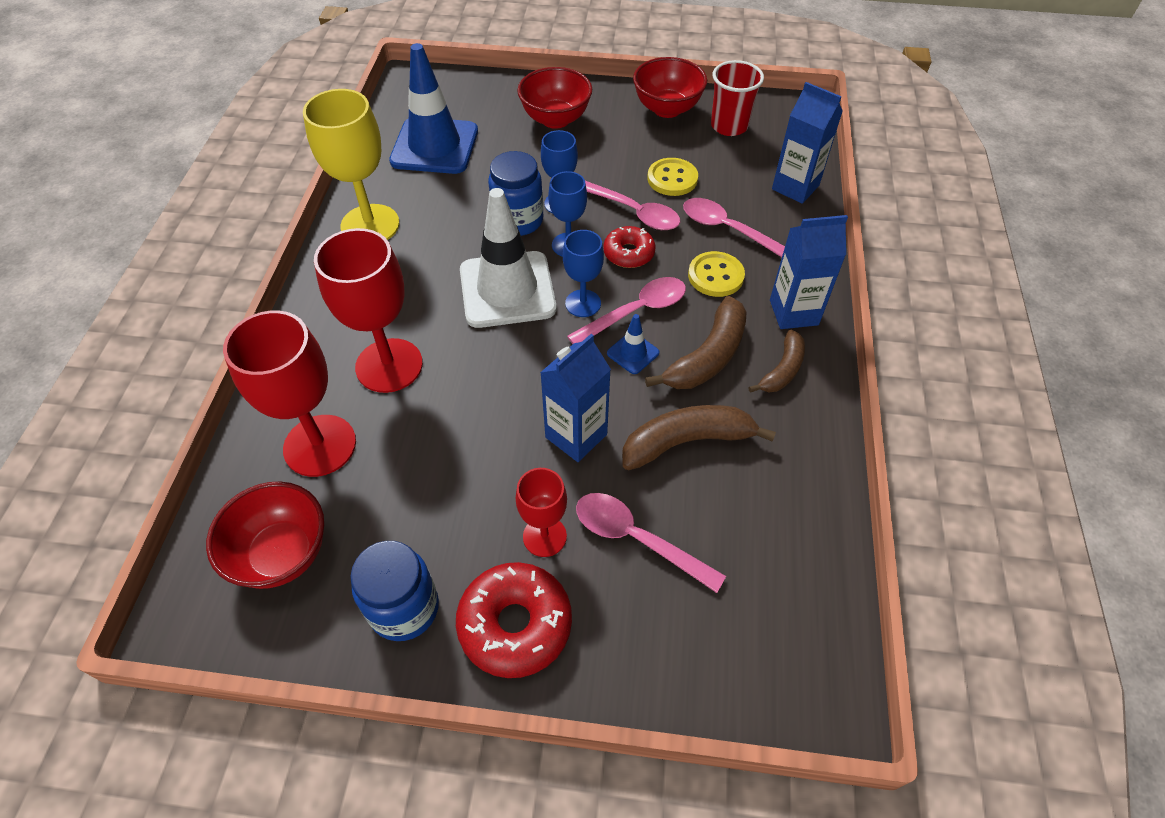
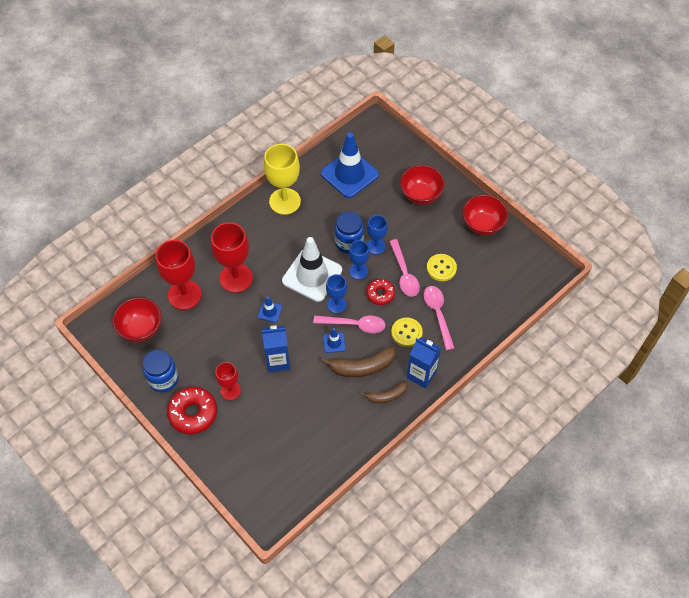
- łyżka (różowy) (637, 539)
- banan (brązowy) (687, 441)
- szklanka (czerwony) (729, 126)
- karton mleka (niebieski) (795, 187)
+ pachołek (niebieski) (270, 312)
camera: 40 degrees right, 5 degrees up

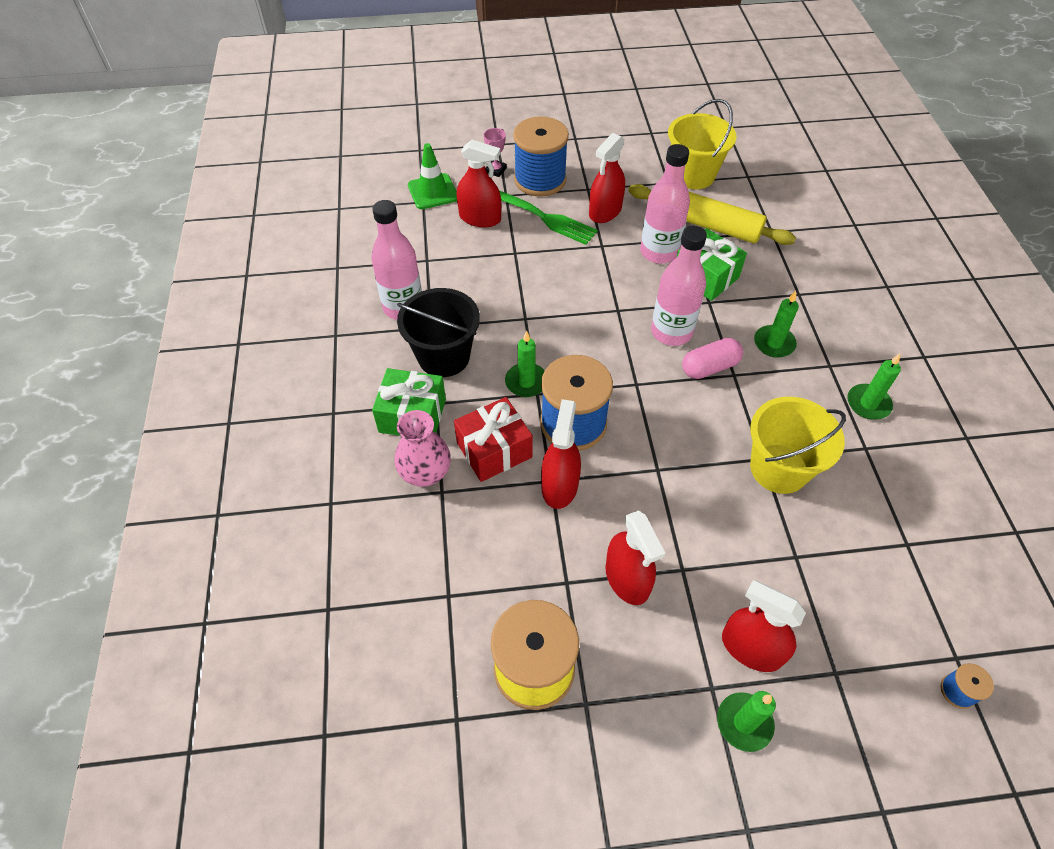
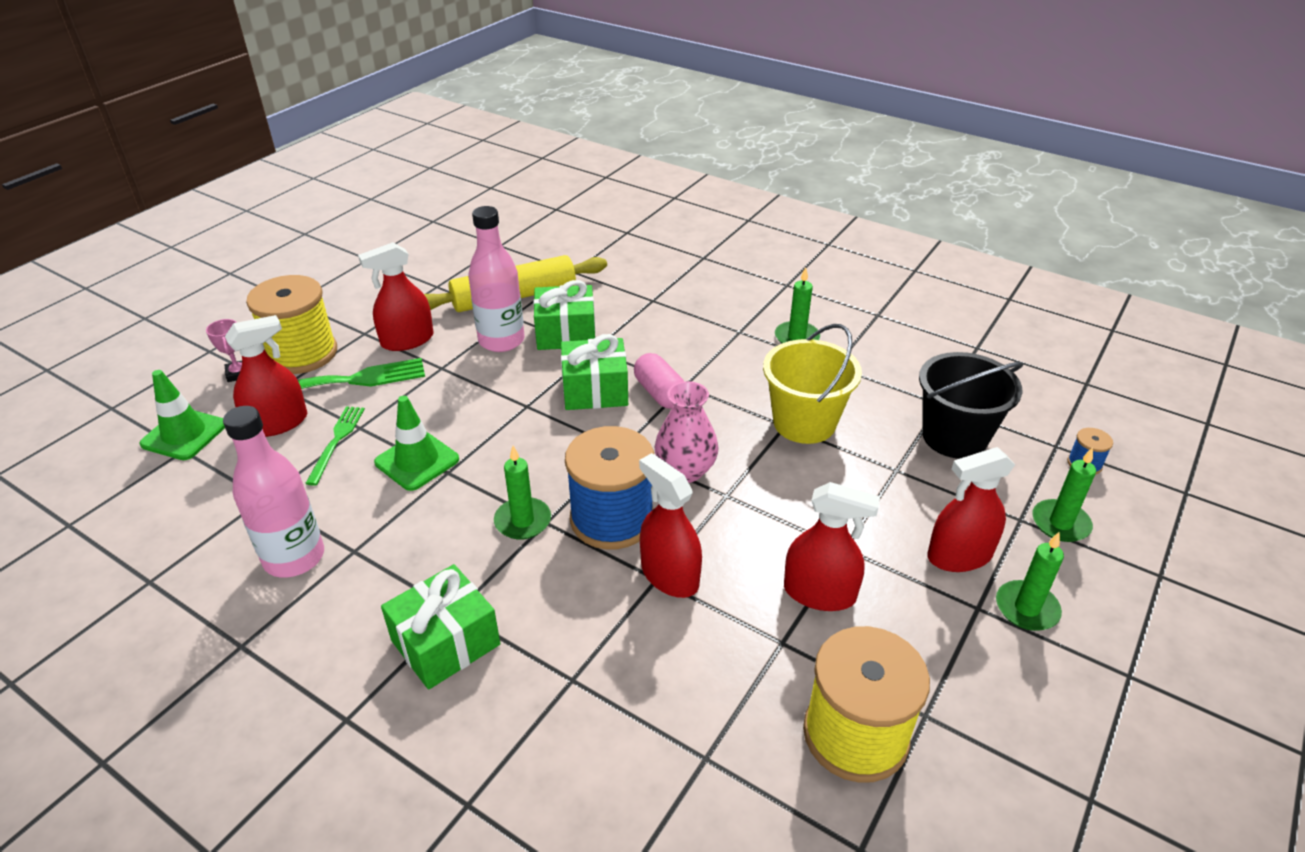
~ wazon (różowy) (425, 473) to (685, 470)
~ wiadro (czarny) (444, 356) to (954, 437)
- prezent (czerwony) (494, 450)
~ szpulka (niebieski) (540, 180) to szpulka (żółty) (302, 354)
~ spryskiwacz (czerwony) (605, 211) = (407, 340) 75 degrees clockwise
~ butelka (różowy) (671, 332) to prezent (zielony) (595, 390)
- wiadro (żółty) (693, 175)
~ kapsułka (różowy) (709, 367) = (660, 393) 45 degrees counterclockwise
~ świeca (zielony) (774, 343) to (1060, 523)
+ widelec (zielony) (336, 441)
+ pachołek (zielony) (417, 461)
camera: 50 degrees left, 15 degrees down

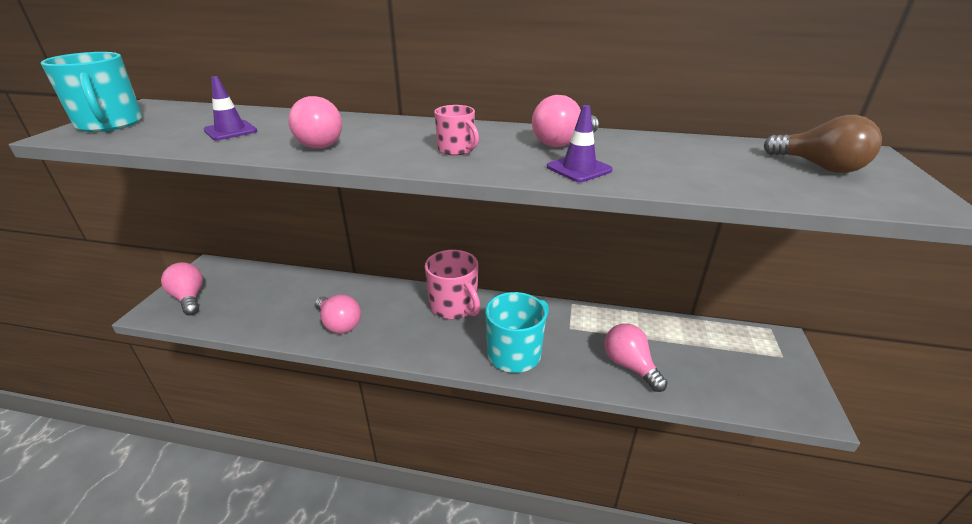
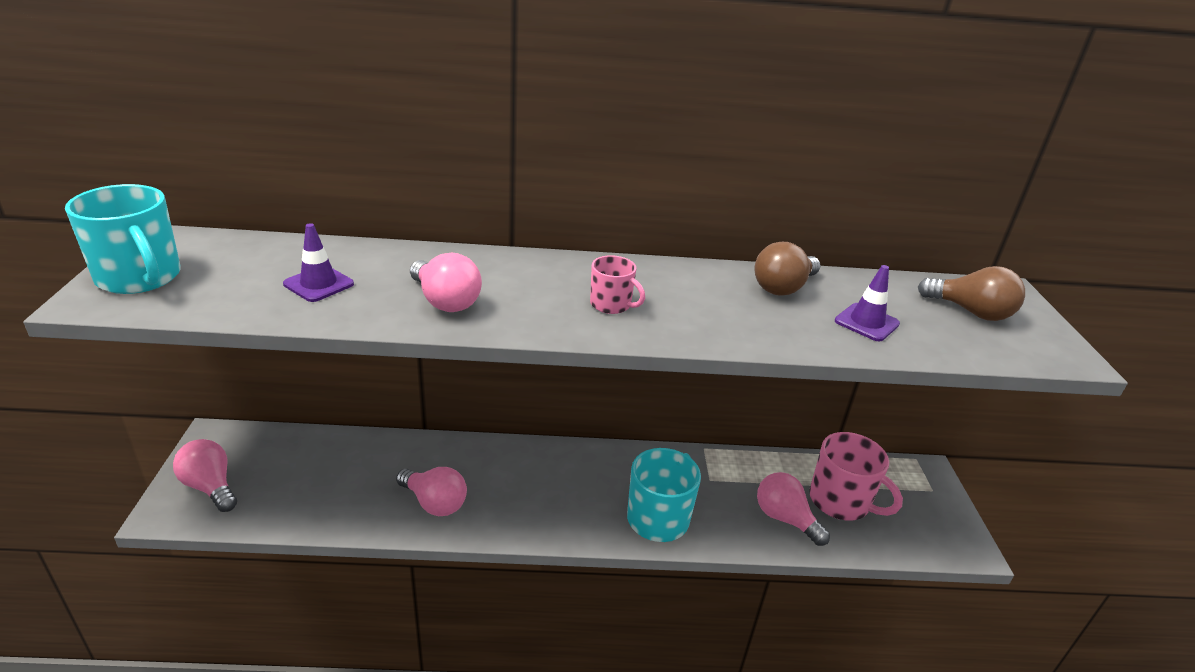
~ kubek (różowy) (454, 306) to (841, 501)
- żarówka (różowy) (562, 142)
~ pachołek (fioletowy) (579, 169) to (866, 322)
+ żarówka (brązowy) (783, 288)
camera: 15 degrees left, 0 degrees up

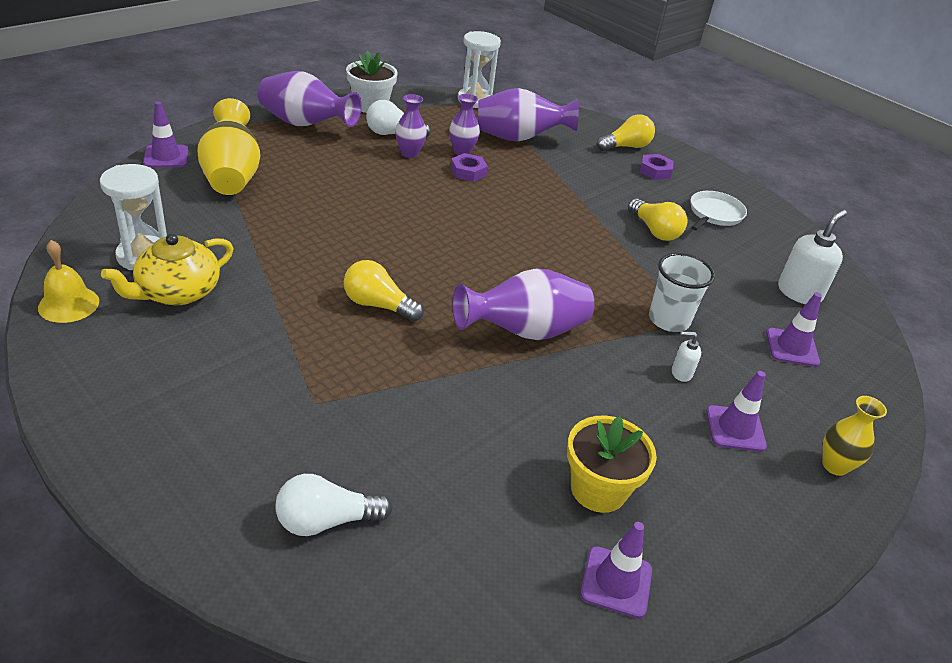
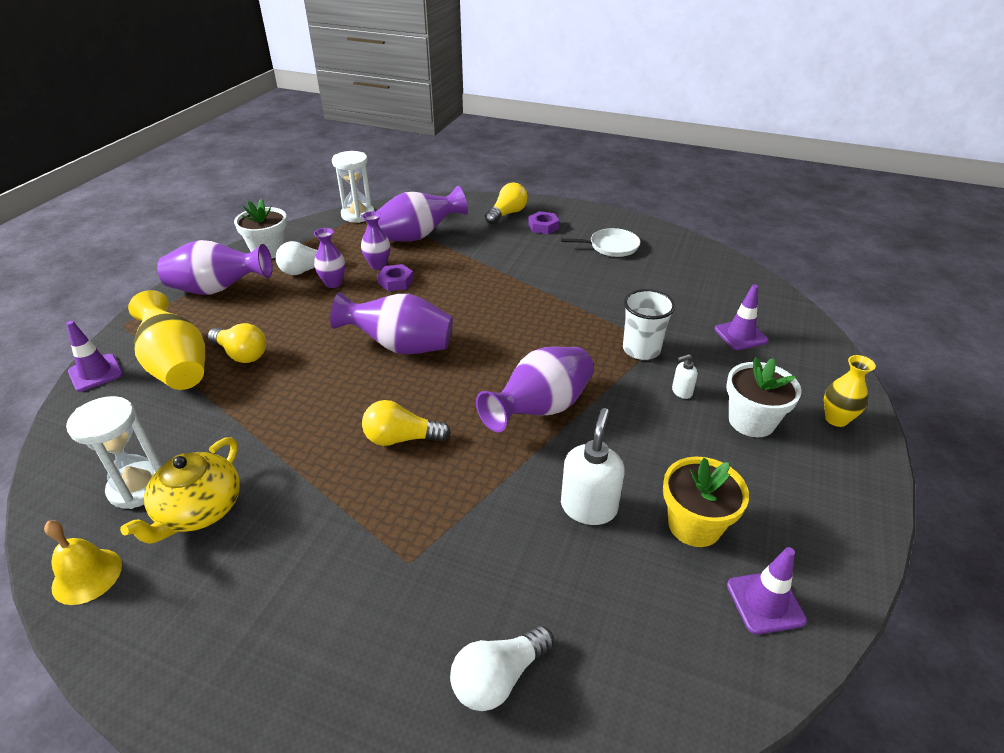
~ żarówka (żółty) (654, 230) to (241, 354)
~ patelnia (biały) (714, 214) = (611, 246) 75 degrees clockwise
~ pachołek (fioletowy) (735, 428) to doniczka (biały) (751, 421)
~ dozownik mydła (biały) (799, 293) to (588, 507)
+ wazon (fioletowy) (400, 346)
camera: 20 degrees left, 0 degrees up

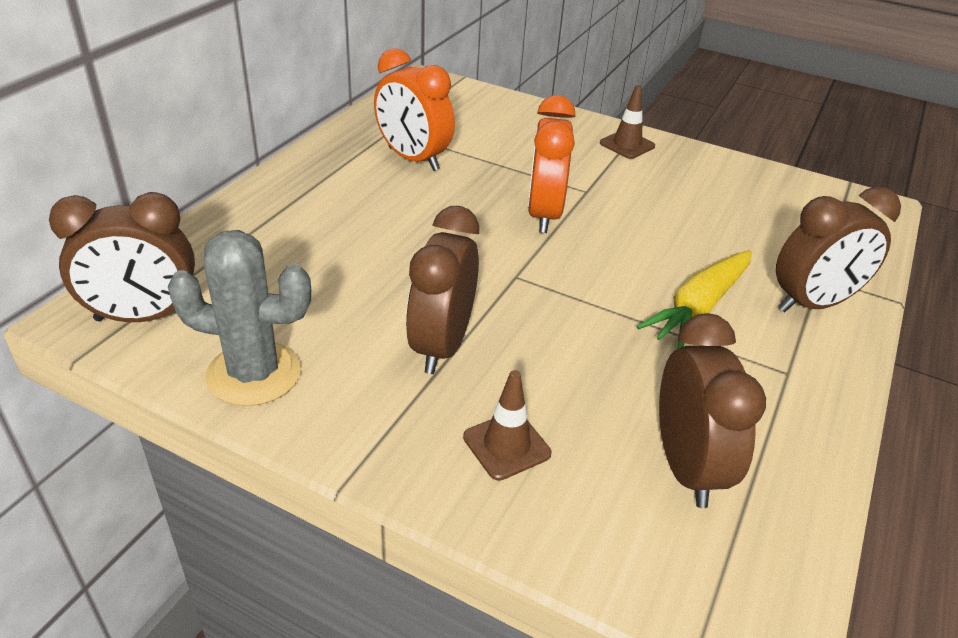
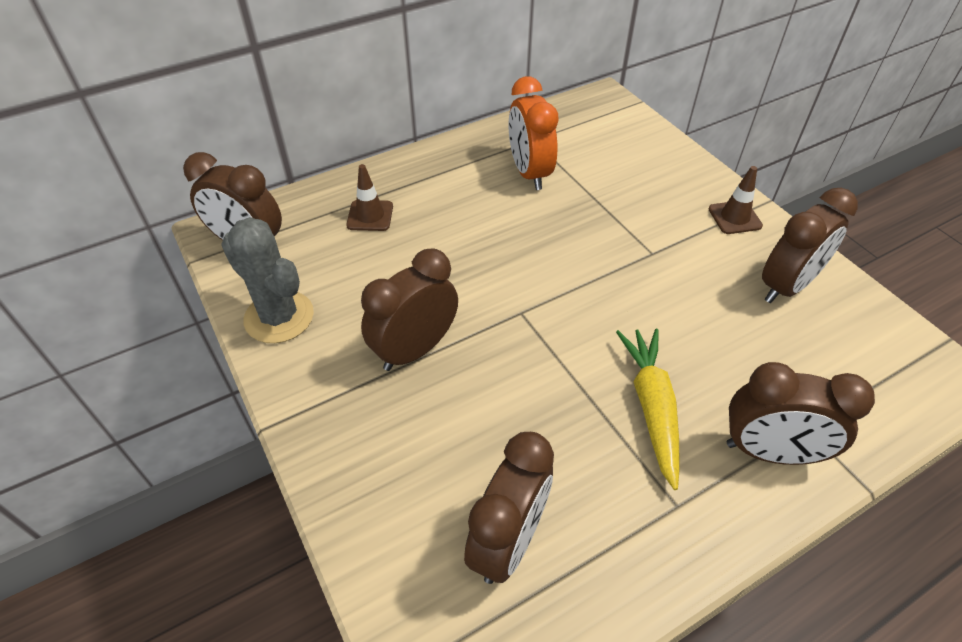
~ pachołek (brązowy) (506, 445) to (370, 216)
- budzik (pomarańczowy) (543, 214)
~ marchewka (żółty) (698, 308) = (651, 407) 105 degrees clockwise
+ budzik (brązowy) (786, 286)
camera: 35 degrees right, 10 degrees up

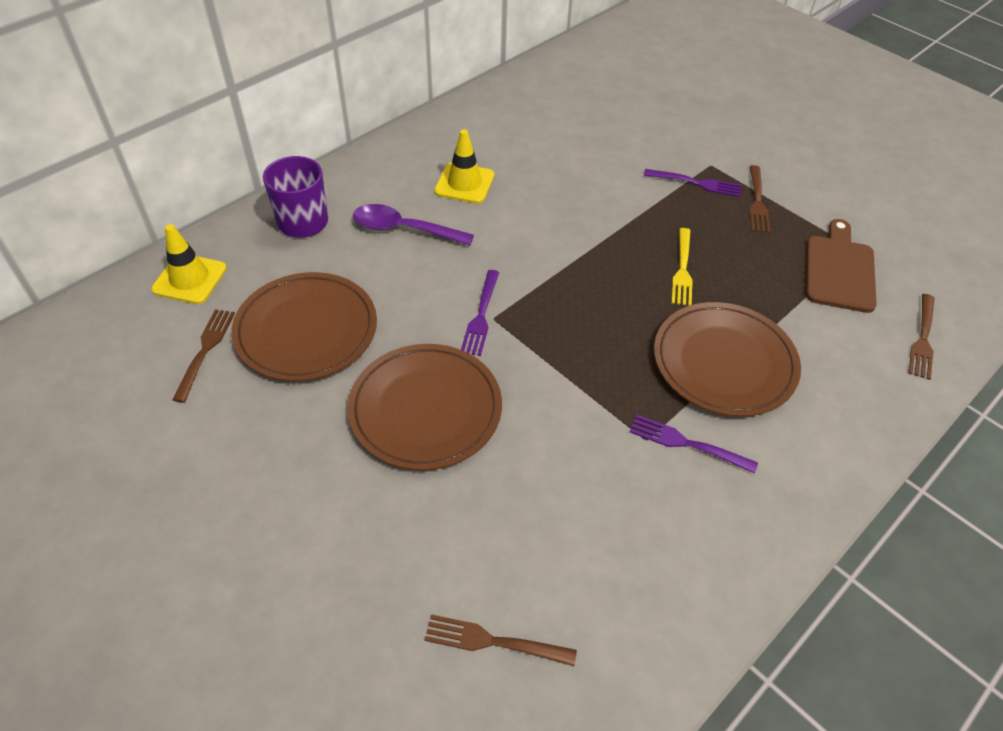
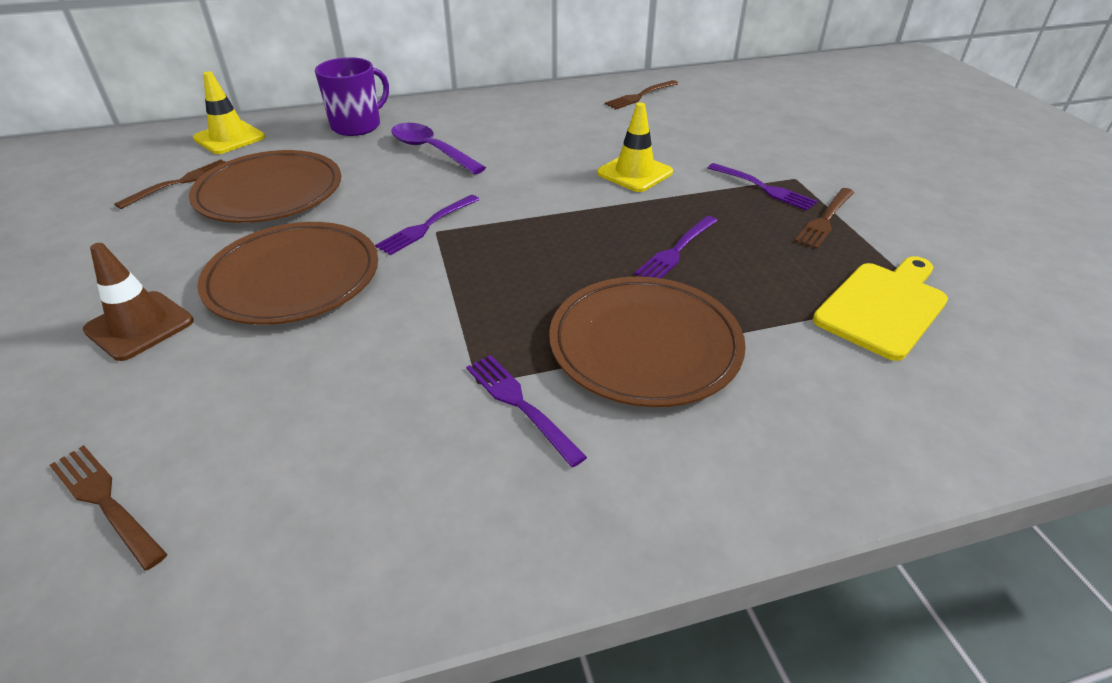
~ pachołek (żółty) (464, 183) to (634, 173)
~ widelec (żółty) (682, 269) to widelec (fioletowy) (676, 250)
~ deska do krojenia (brązowy) (839, 270) to deska do krojenia (żółty) (883, 306)
~ widelec (brązowy) (922, 339) to (640, 96)
+ pachołek (brązowy) (139, 326)
camera: 30 degrees right, 10 degrees down

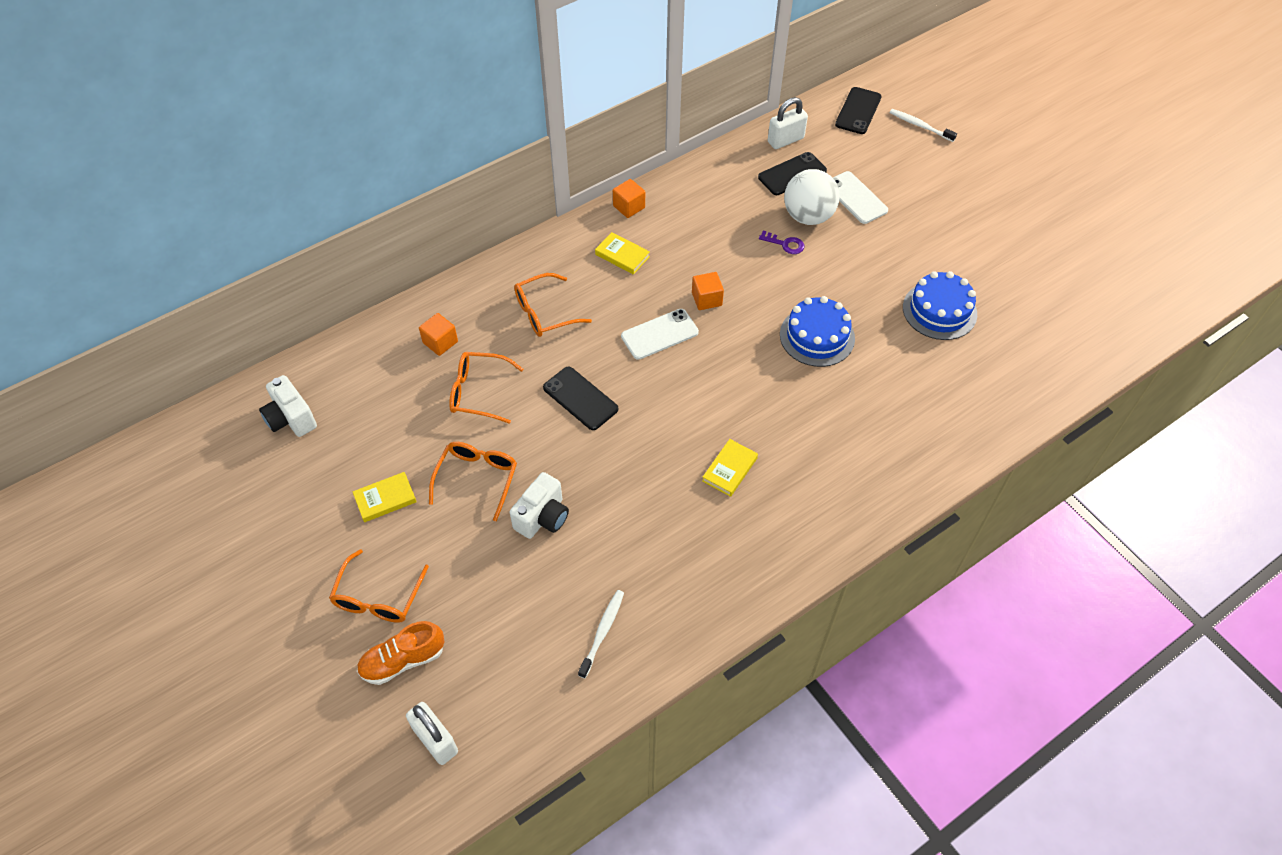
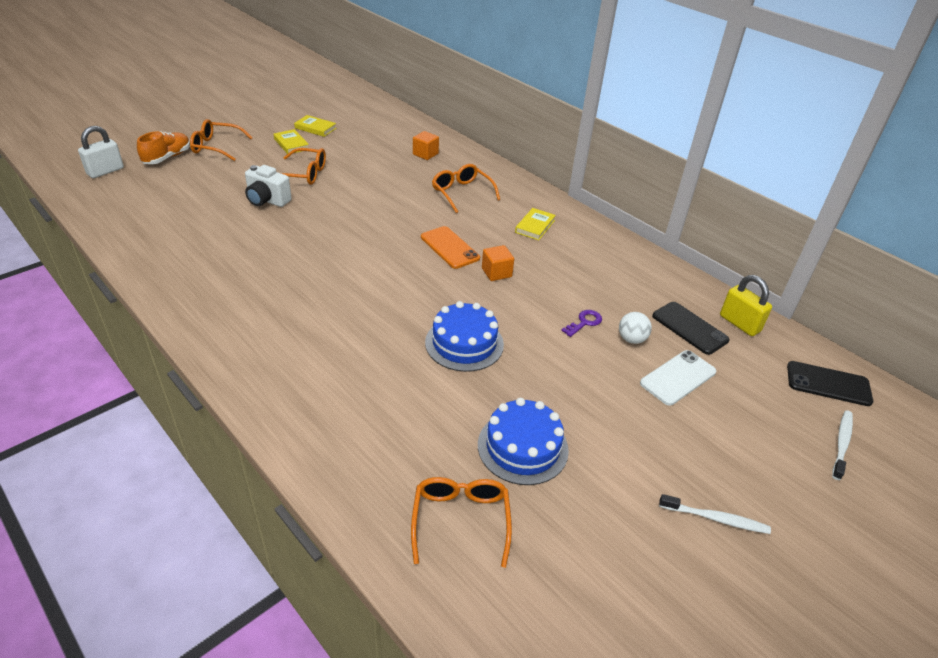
- aparat fotograficzny (biały) (291, 419)
~ but (pomarańczowy) (403, 660) = (167, 157) 60 degrees clockwise
~ okulary (pomarańczowy) (478, 392) to (460, 520)
- telefon (czarny) (580, 398)
~ szczoteczka do zębów (biały) (602, 632) to (716, 518)
- sześcian (pomarańczowy) (629, 207)
~ telefon (biały) (659, 334) to telefon (pomarańczowy) (449, 247)
~ książka (żółty) (730, 469) to (315, 128)
~ klucz (fioletowy) (785, 244) = (584, 322) 150 degrees counterclockwise
~ kłódka (biały) (785, 140) to kłódka (żółty) (739, 323)
~ piłka (biały) (808, 216) = (631, 339) x0.53
camera: 80 degrees right, 15 degrees down

